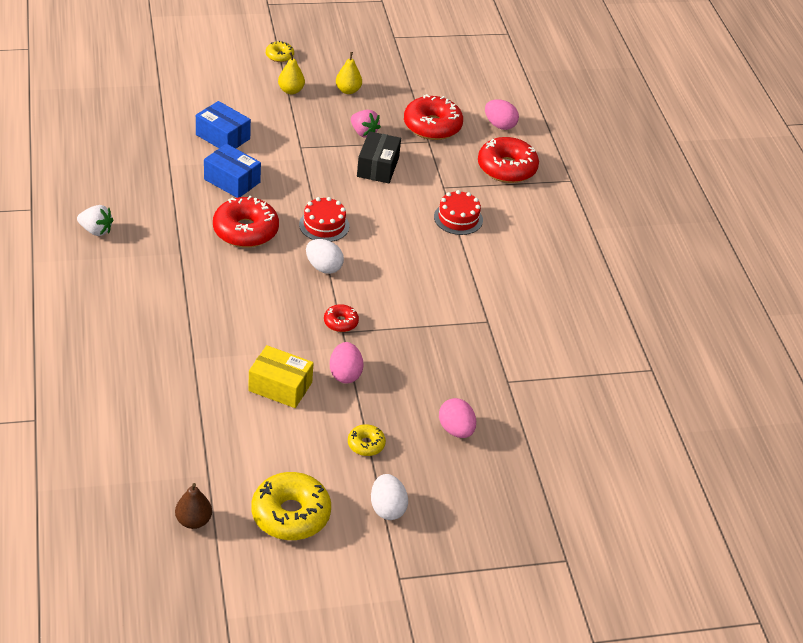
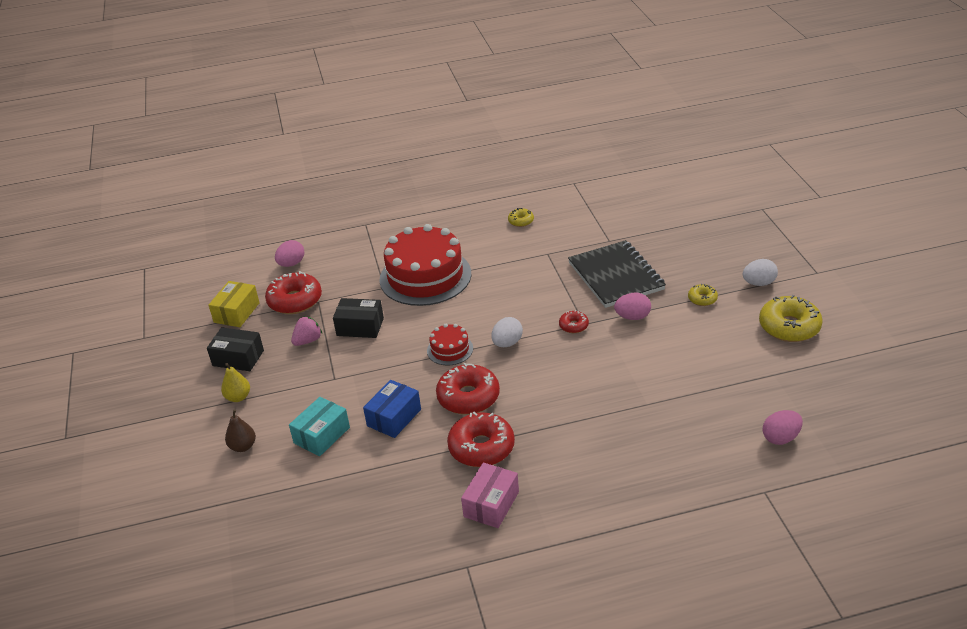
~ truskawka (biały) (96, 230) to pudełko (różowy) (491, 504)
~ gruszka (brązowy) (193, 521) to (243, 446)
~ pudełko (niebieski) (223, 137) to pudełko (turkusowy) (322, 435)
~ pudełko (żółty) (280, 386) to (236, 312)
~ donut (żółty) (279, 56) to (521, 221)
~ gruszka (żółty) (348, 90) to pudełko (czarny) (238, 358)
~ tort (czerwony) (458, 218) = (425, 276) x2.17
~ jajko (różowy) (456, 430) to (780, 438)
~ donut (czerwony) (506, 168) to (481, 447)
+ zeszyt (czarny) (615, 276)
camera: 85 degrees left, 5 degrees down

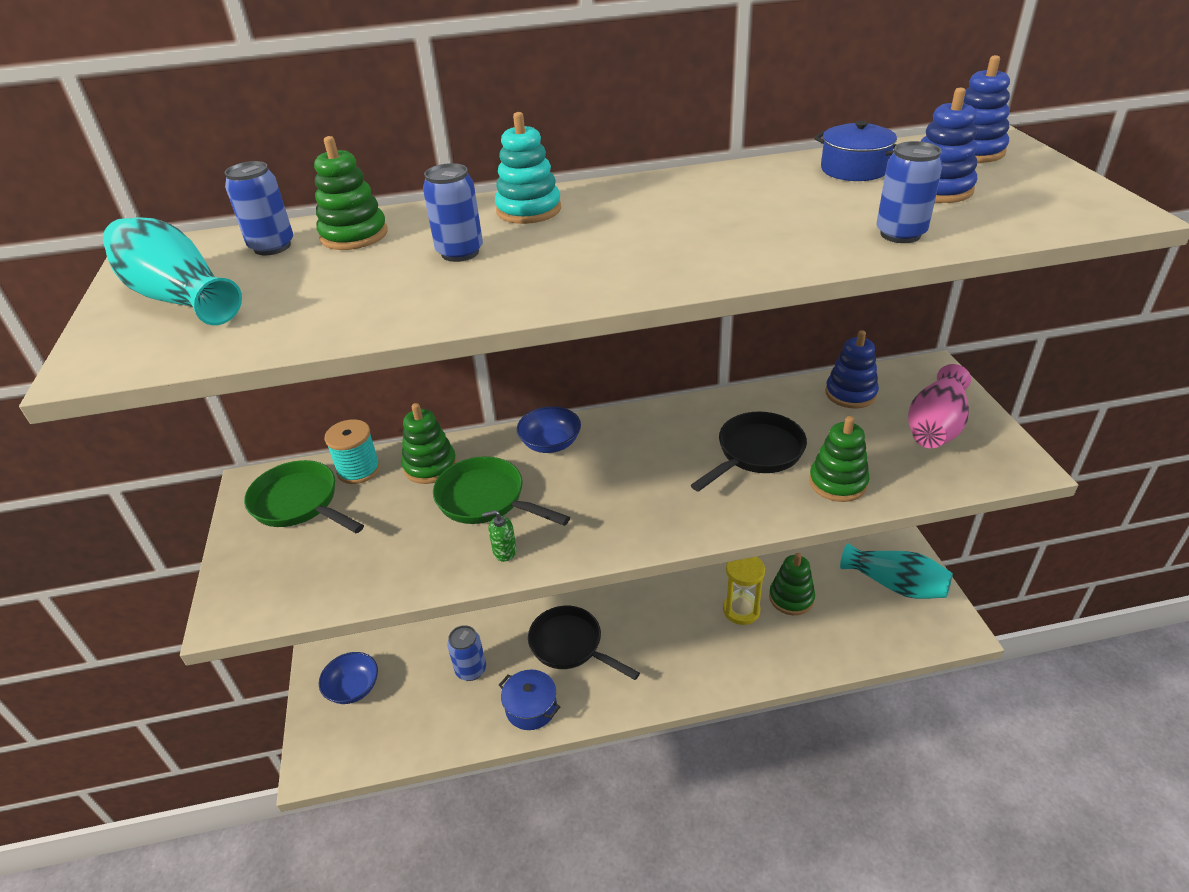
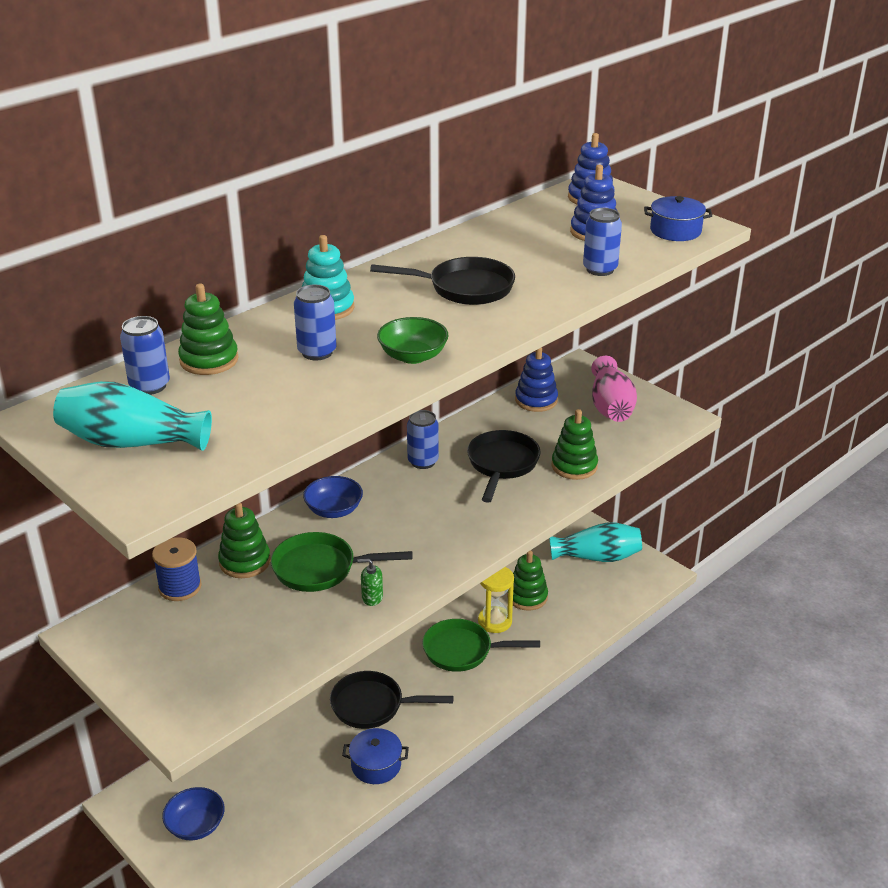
~ patelnia (zielony) (299, 503) to (463, 651)
~ szpulka (turkusowy) (359, 470) to szpulka (niebieski) (180, 587)
~ puszka (niebieski) (471, 670) to (423, 461)
~ dozownik mydła (zielony) (504, 551) = (372, 597) 45 degrees clockwise
~ garnek (niebieski) (854, 169) to (675, 231)
+ patelnia (czarny) (464, 288)
+ miska (zielony) (413, 356)
camera: 35 degrees left, 5 degrees down

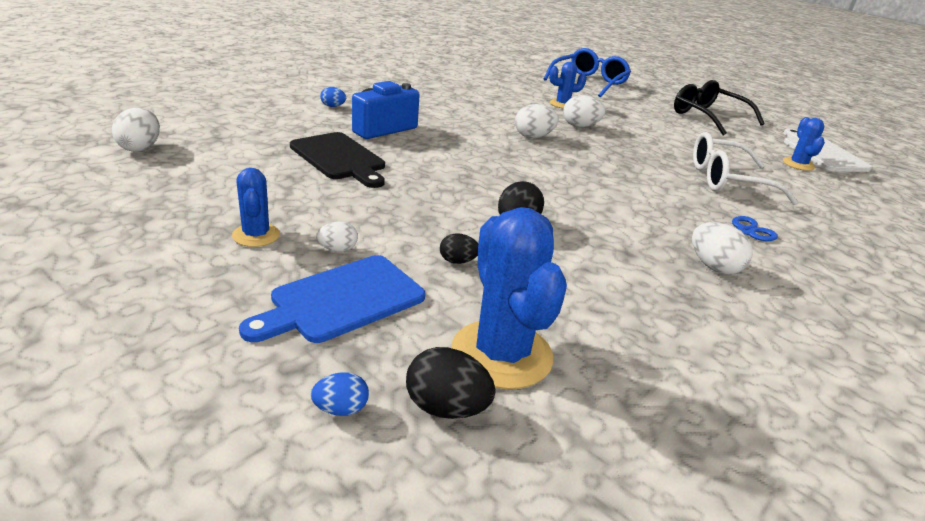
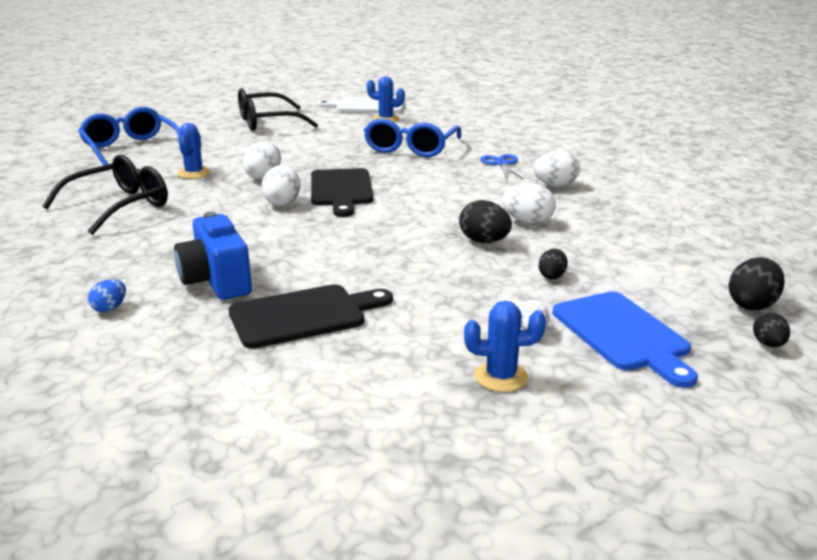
~ jajko (biały) (140, 148) to (527, 222)
~ jajko (niebieski) (341, 409) to jajko (czarny) (768, 344)
- kaktus (niebieski) (501, 354)
~ okulary (biały) (726, 180) to okulary (niebieski) (410, 148)
+ okulary (czarny) (120, 206)
+ deska do krojenia (czarny) (341, 190)
camera: 70 degrees left, 5 degrees down

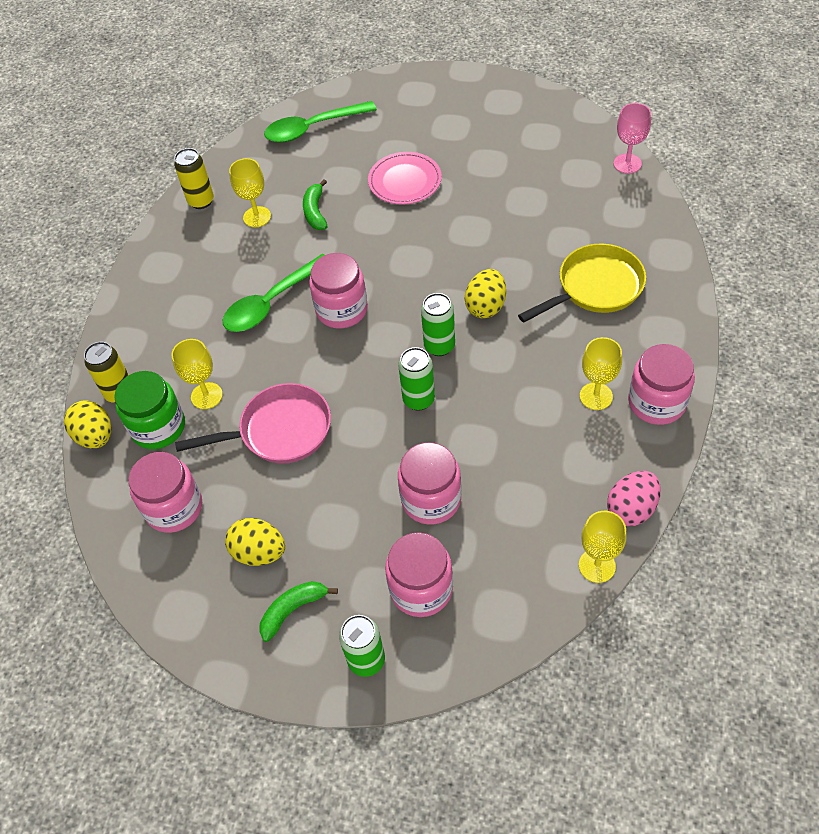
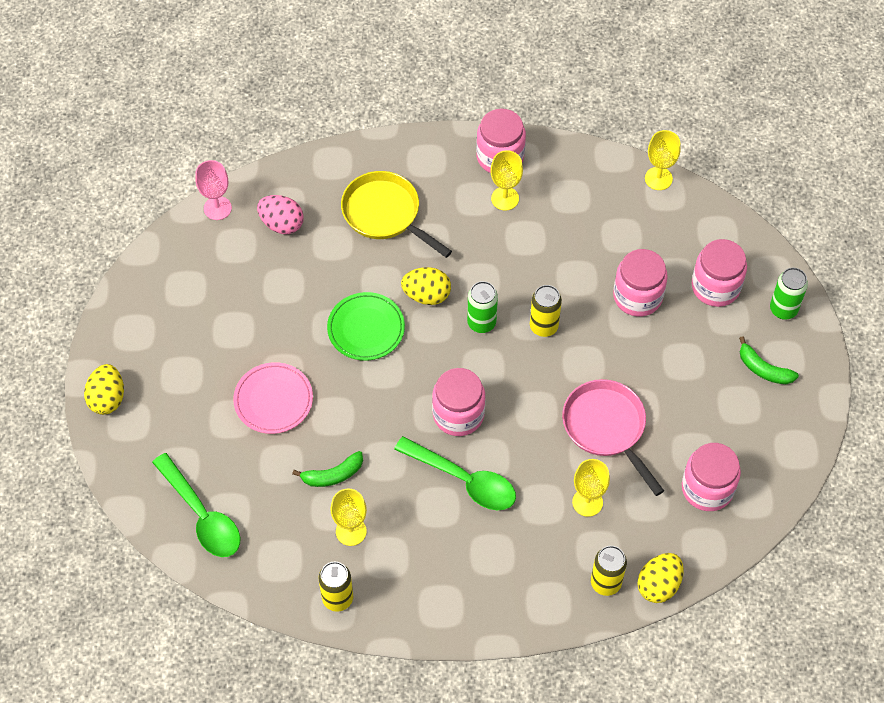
- słoik (zielony) (158, 427)
~ jajko (żółty) (259, 552) to (107, 398)
~ puszka (zielony) (418, 399) to puszka (żółty) (543, 326)
~ jajko (różowy) (631, 509) to (282, 224)
+ talerz (zielony) (366, 328)
camera: 110 degrees left, 5 degrees up

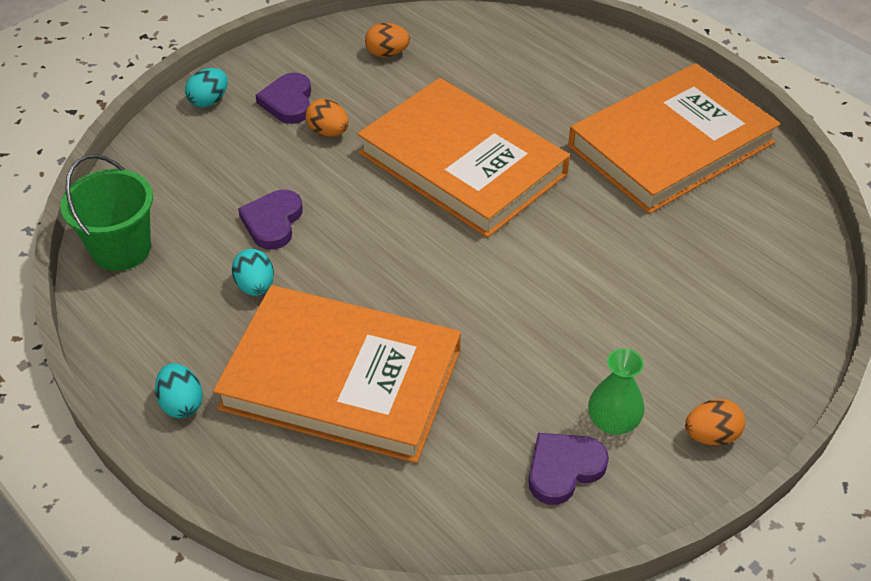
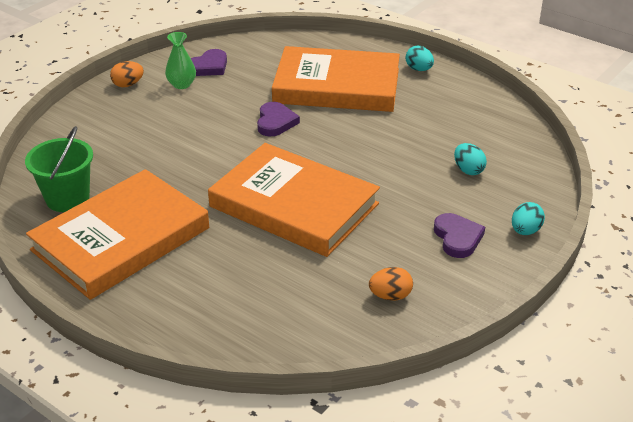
~ wiadro (zielony) (121, 249) to (67, 198)
~ jajko (turkusowy) (255, 286) to (468, 170)
~ serce (fioletowy) (272, 222) to (275, 122)
- jajko (pomarańczowy) (328, 132)
camera: 170 degrees right, 10 degrees down

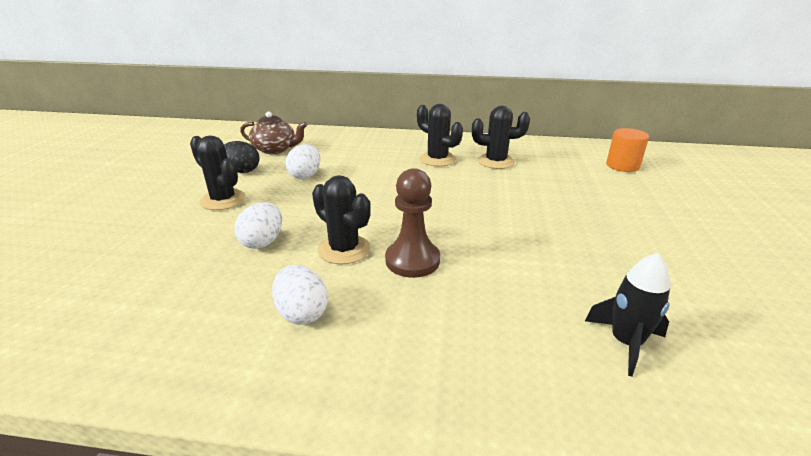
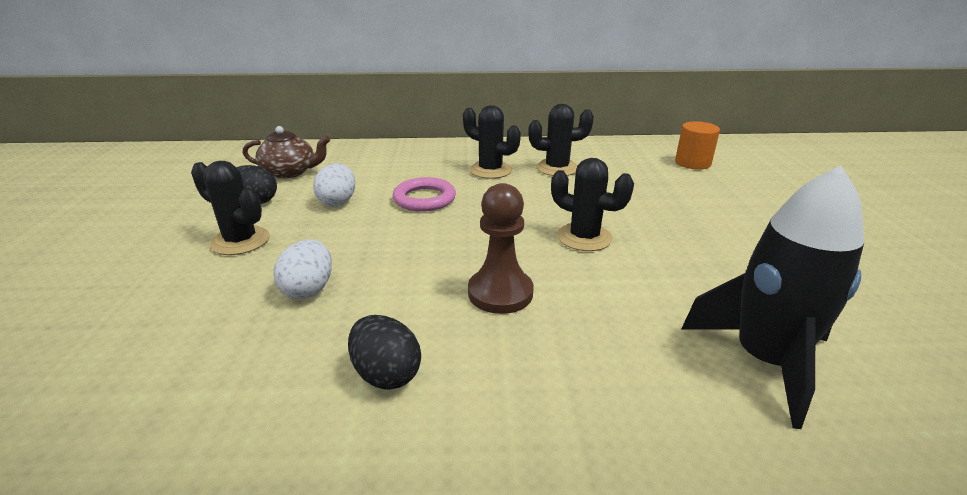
~ jajko (biały) (302, 313) to jajko (czarny) (386, 374)
~ kaktus (czarny) (344, 249) to (584, 237)
~ rakieta (czarny) (625, 342) = (764, 360) x1.70
+ pierścień (różowy) (424, 199)
camera: 10 degrees left, 0 degrees up

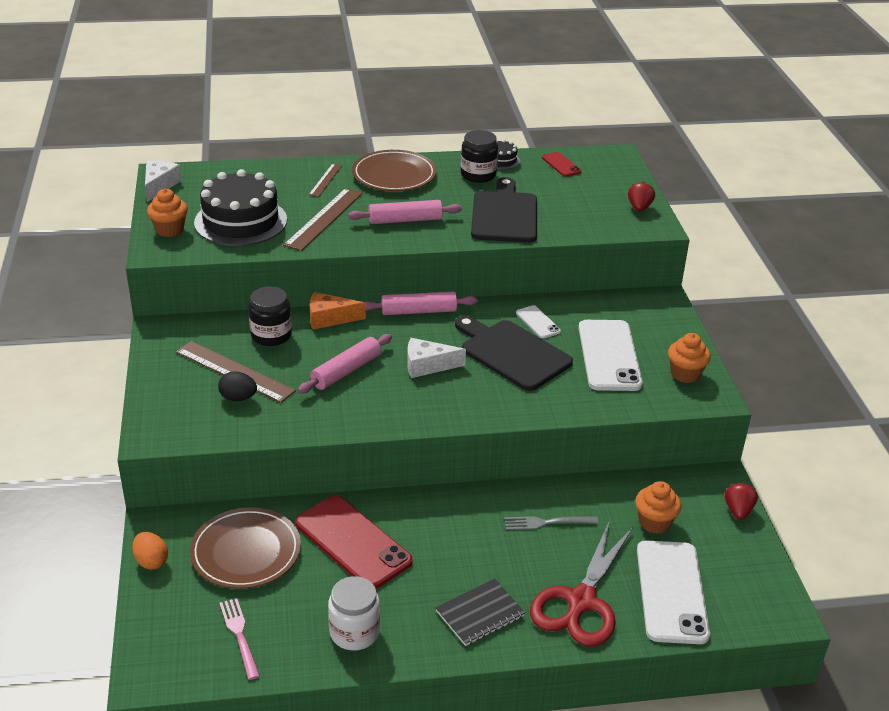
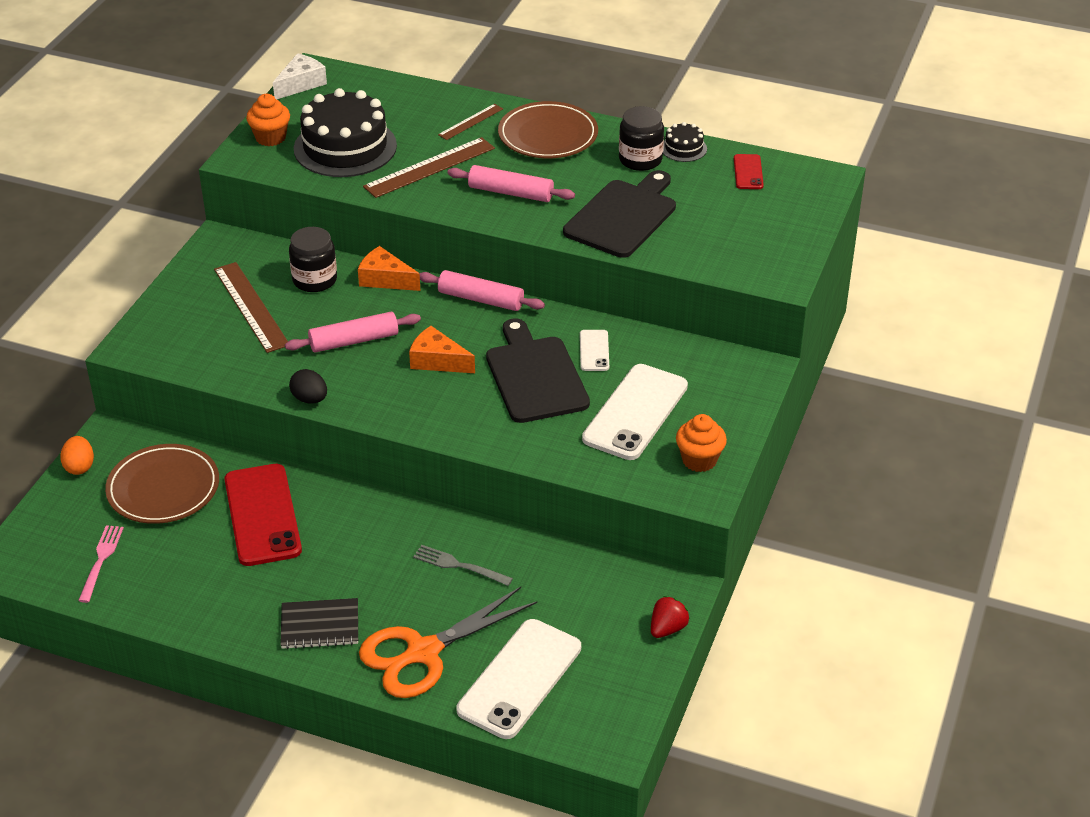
~ jajko (czarny) (238, 398) to (310, 399)
- słoik (biały) (354, 632)
~ ser (biały) (427, 365) to ser (pomarańczowy) (437, 361)
~ nożyczki (czerwony) (581, 601) to nożyczki (pomarańczowy) (423, 652)
- truskawka (czerwony) (639, 208)
- muffinka (pomarańczowy) (654, 522)
camera: 30 degrees right, 5 degrees up

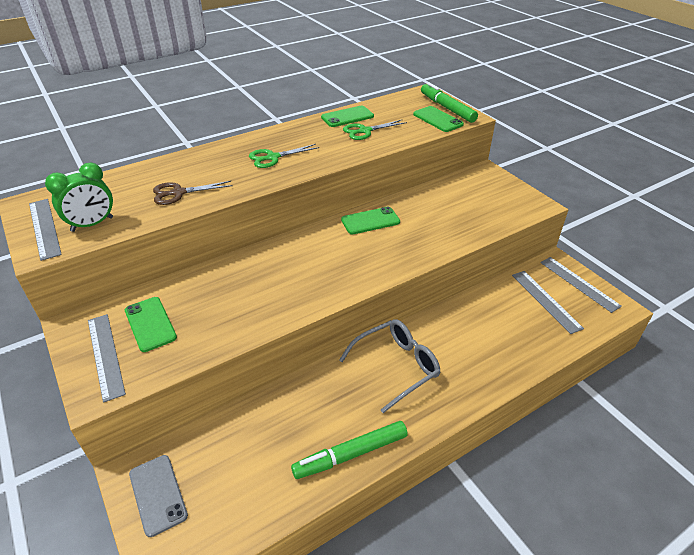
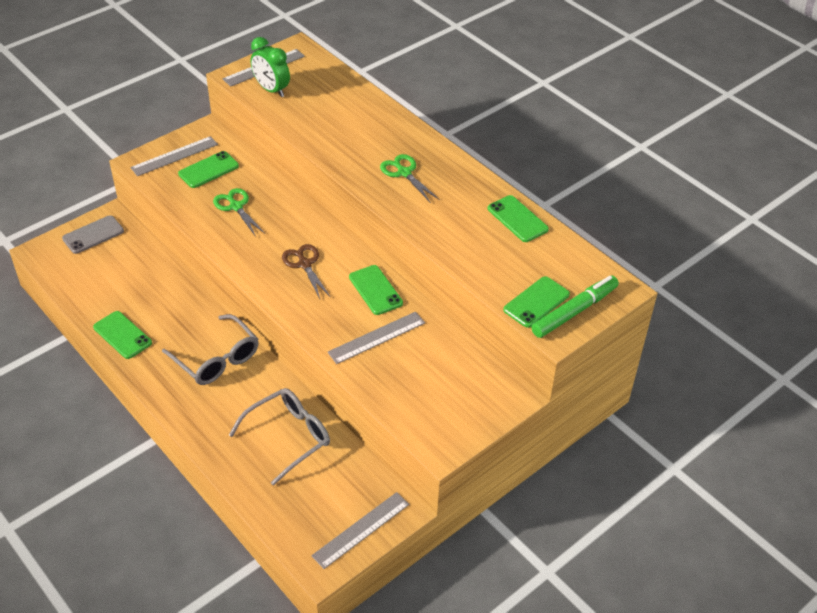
~ nożyczki (brązowy) (178, 193) to (304, 264)
~ flamaster (zielony) (351, 454) to telefon (zielony) (122, 335)
~ nożyczki (zielony) (365, 131) to (236, 206)
~ linijka (szary) (546, 301) to (377, 337)
+ okulary (szary) (288, 437)
camera: 80 degrees right, 5 degrees up

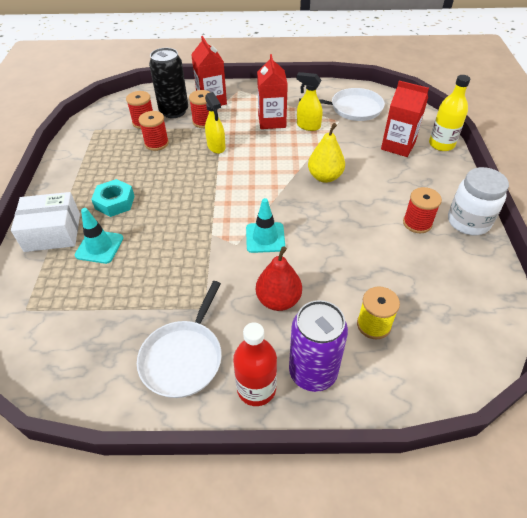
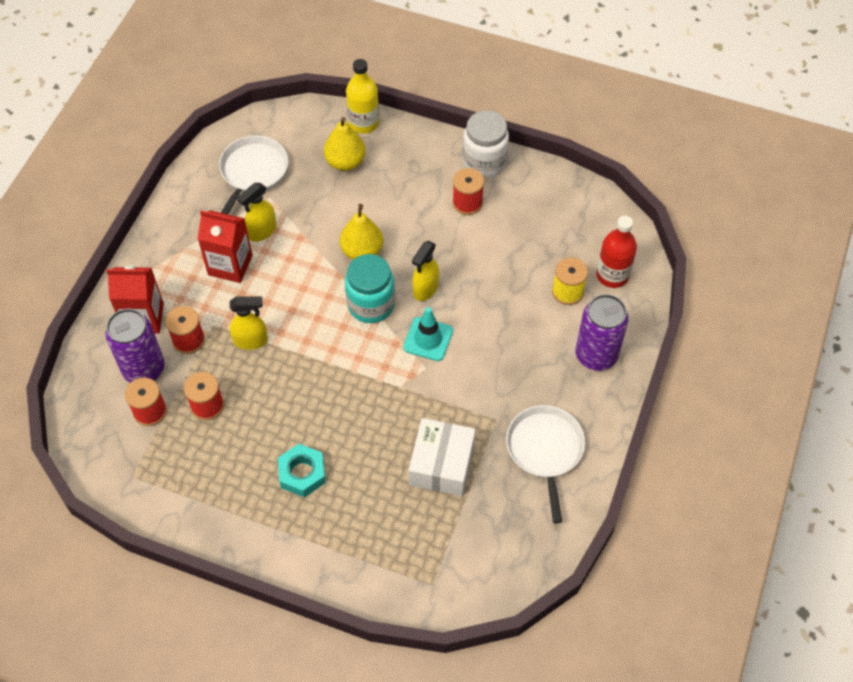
~ pudełko (biały) (53, 232) to (442, 464)
- pachołek (turkusowy) (99, 247)
~ patelnia (biały) (183, 358) = (545, 450) 135 degrees counterclockwise
~ puszka (czarny) (174, 111) to puszka (fioletowy) (144, 369)
~ butelka (czerwony) (256, 388) to (612, 275)
- gruszka (czerwony) (278, 300)
~ karton mleka (czerwony) (398, 146) to gruszka (żółty) (345, 162)
+ słoik (turkusowy) (371, 305)
+ spryskiwacz (żółty) (425, 289)
camera: 70 degrees left, 10 degrees up

